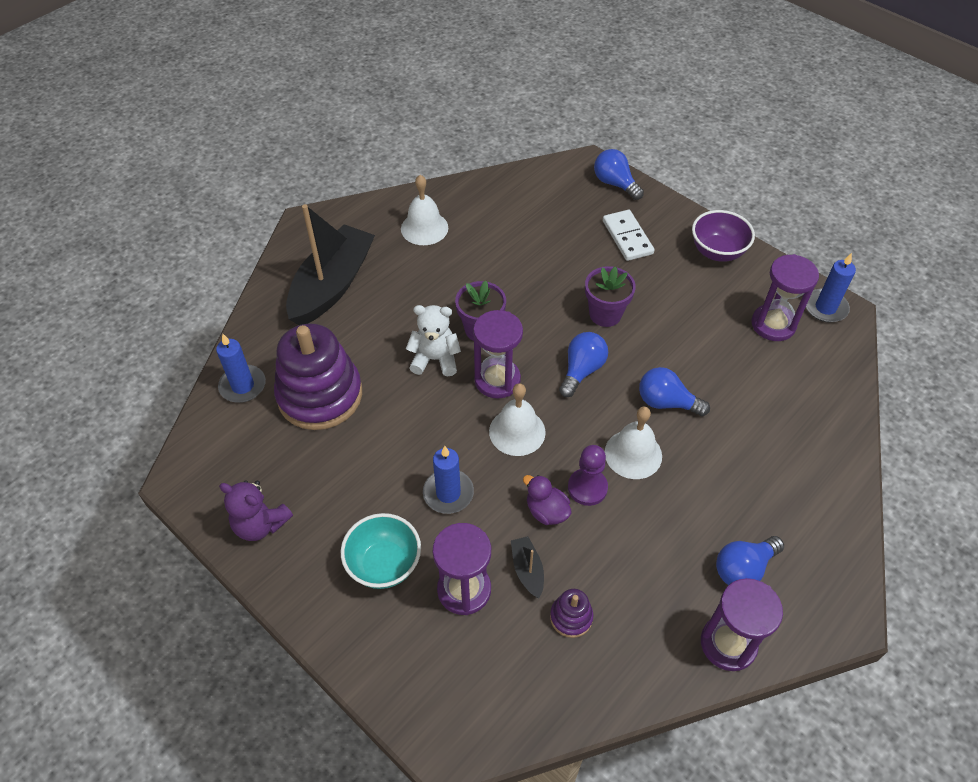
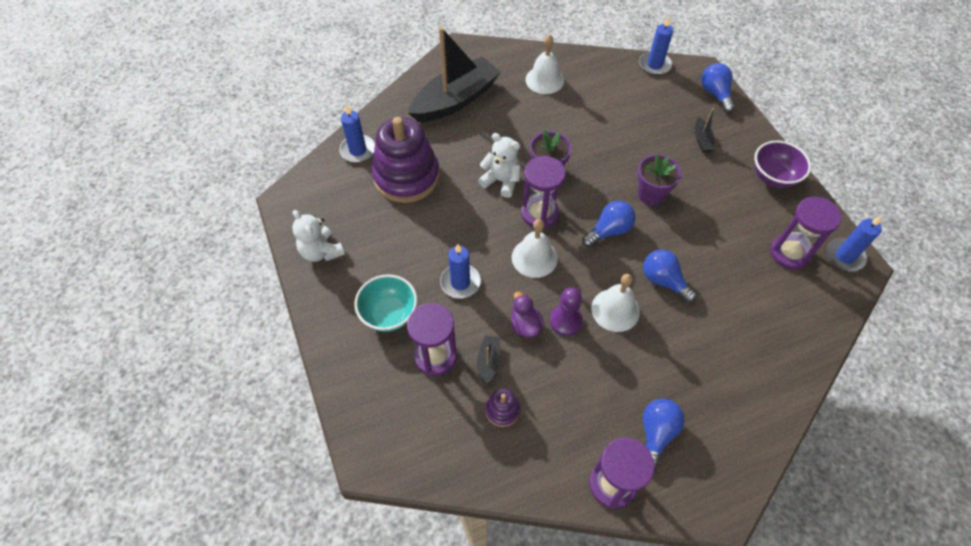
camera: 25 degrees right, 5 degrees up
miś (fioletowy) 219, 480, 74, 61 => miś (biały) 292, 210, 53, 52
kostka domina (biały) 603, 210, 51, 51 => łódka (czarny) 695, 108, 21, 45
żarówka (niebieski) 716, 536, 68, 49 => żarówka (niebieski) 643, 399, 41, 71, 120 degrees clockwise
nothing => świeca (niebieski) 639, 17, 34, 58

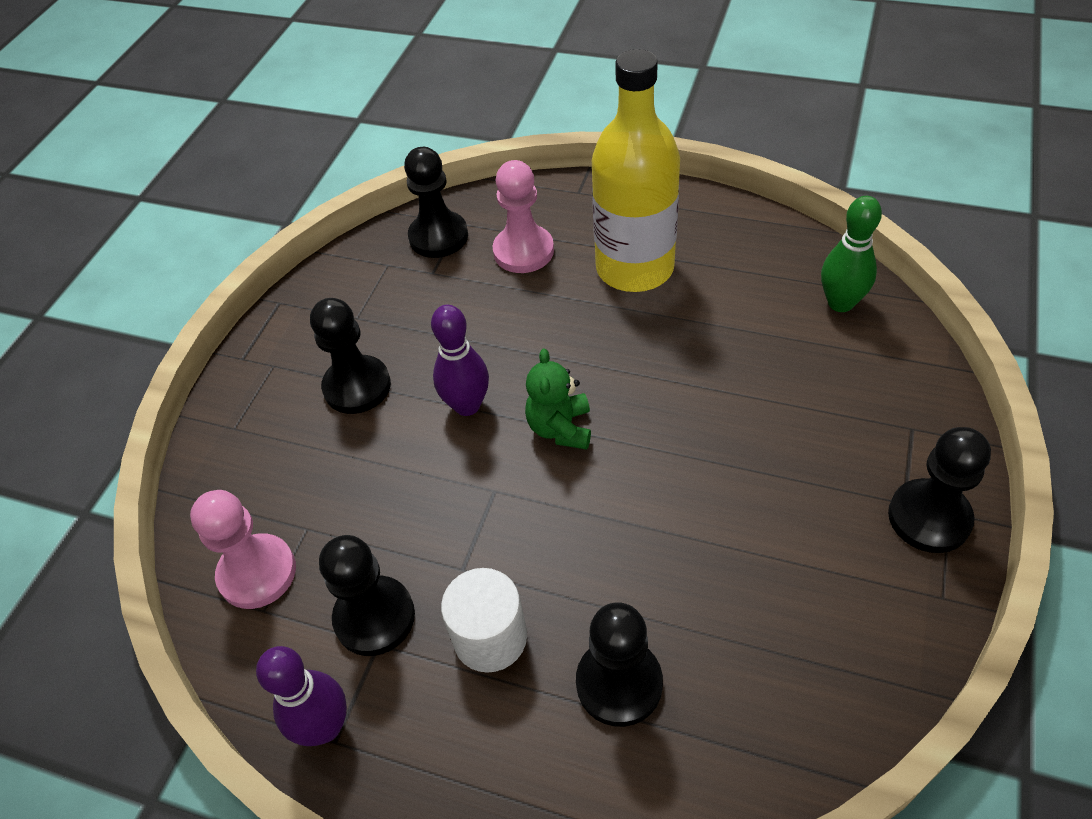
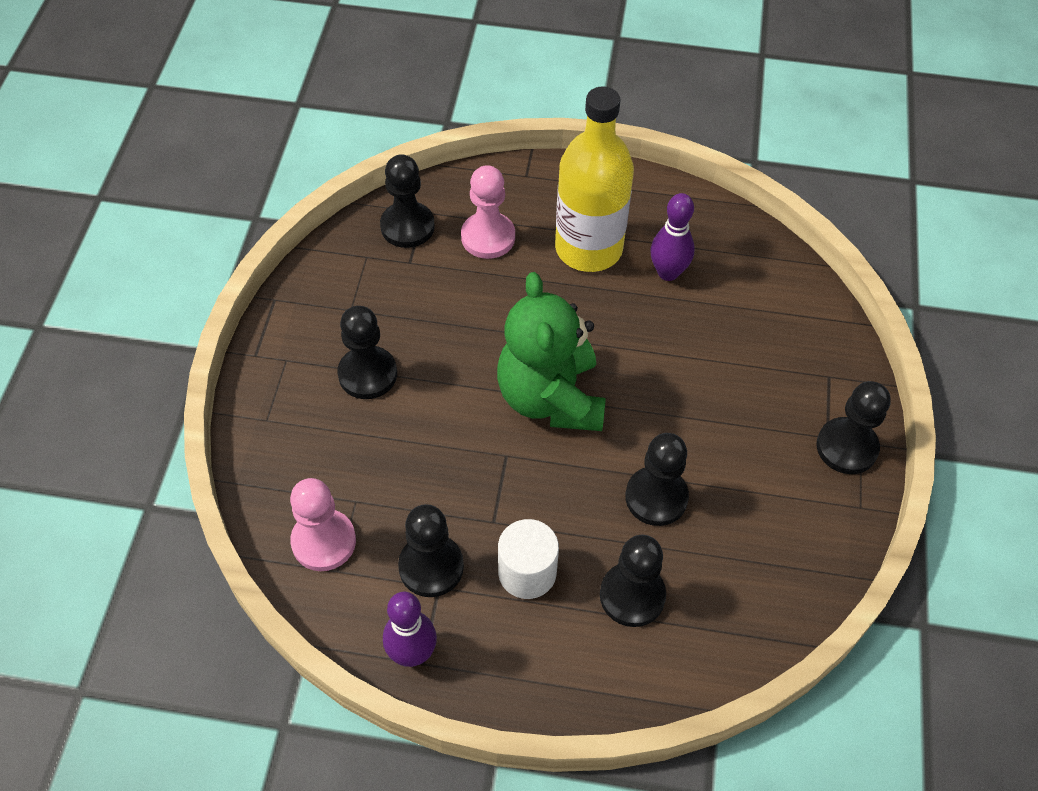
camera: 15 degrees left, 5 degrees up
kręgiel (fioletowy) 431, 305, 58, 111 => kręgiel (fioletowy) 650, 193, 45, 88, moved
miś (zielony) 525, 348, 66, 101 => miś (zielony) 497, 272, 109, 159, x1.97
kręgiel (zielony) 821, 196, 61, 116 => nothing
nothing => pionek (czarny) 625, 433, 64, 93

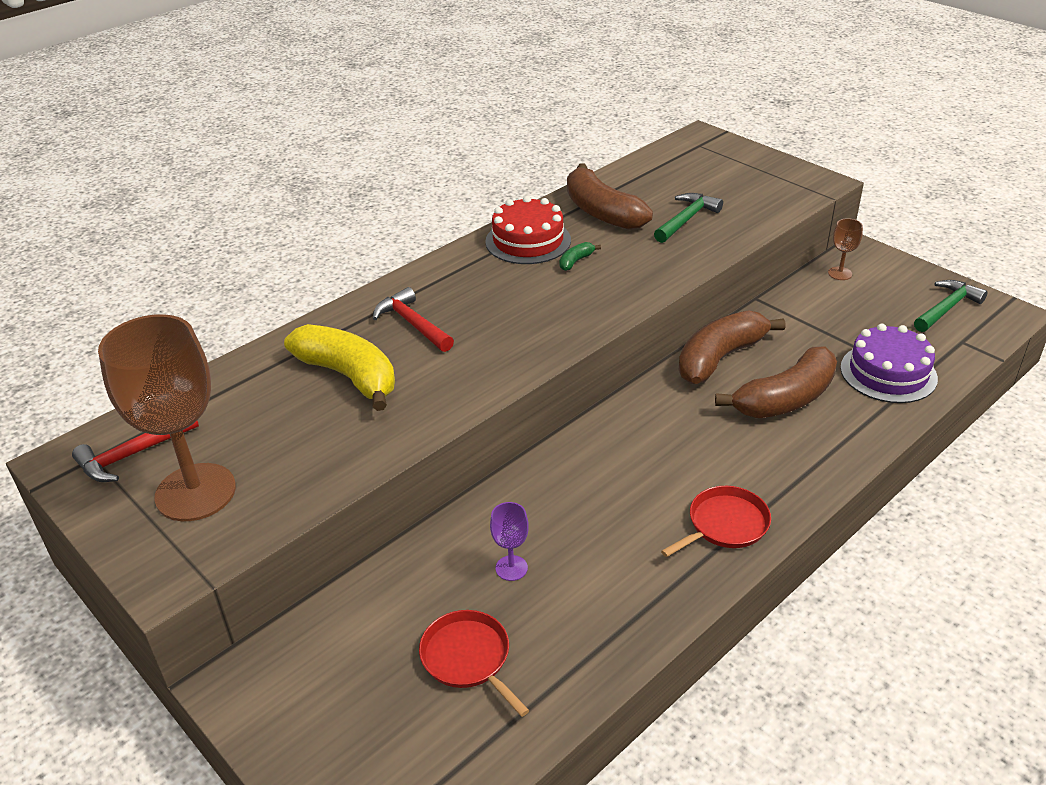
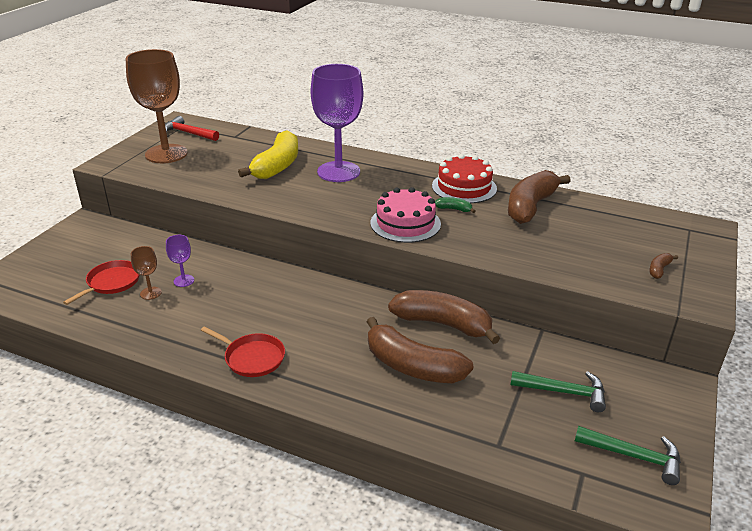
camera: 65 degrees right, 5 degrees down
młotek (czerwony) 373, 287, 81, 65 => kielich (fioletowy) 311, 64, 52, 118
młotek (zielony) 654, 193, 69, 50 => młotek (zielony) 511, 371, 95, 41, moved
kielich (brązowy) 828, 218, 35, 62 => kielich (brązowy) 131, 246, 31, 54, moved
tort (fioletowy) 840, 324, 98, 79 => nothing
nothing => tort (różowy) 370, 187, 71, 56
nothing => banan (brązowy) 649, 253, 29, 26

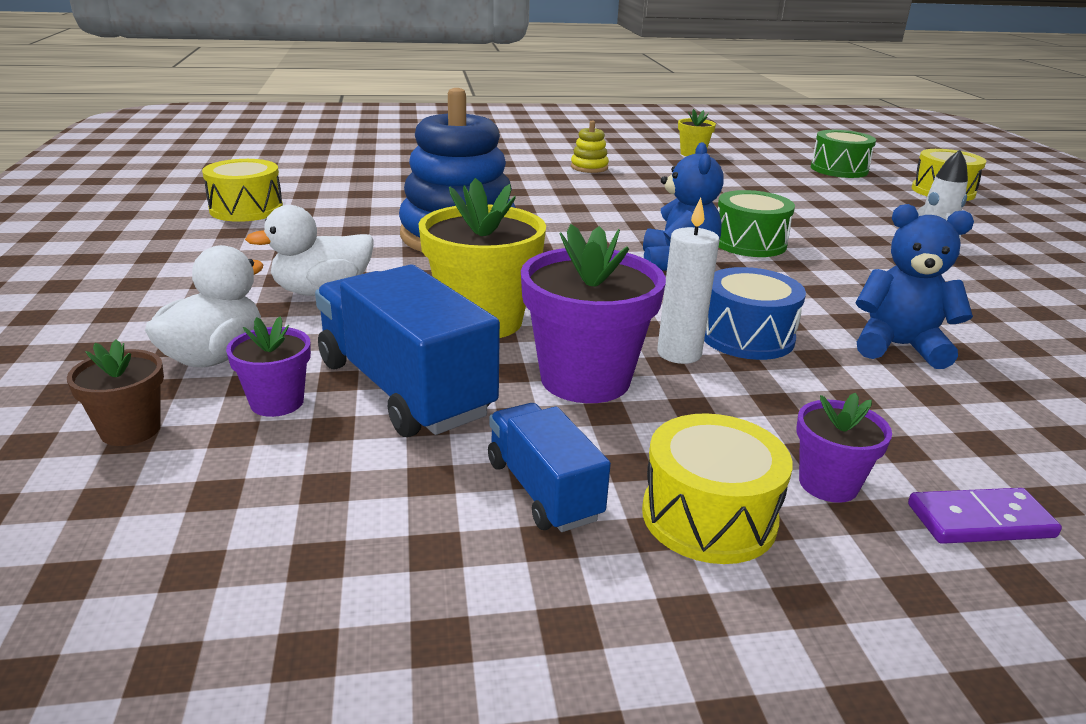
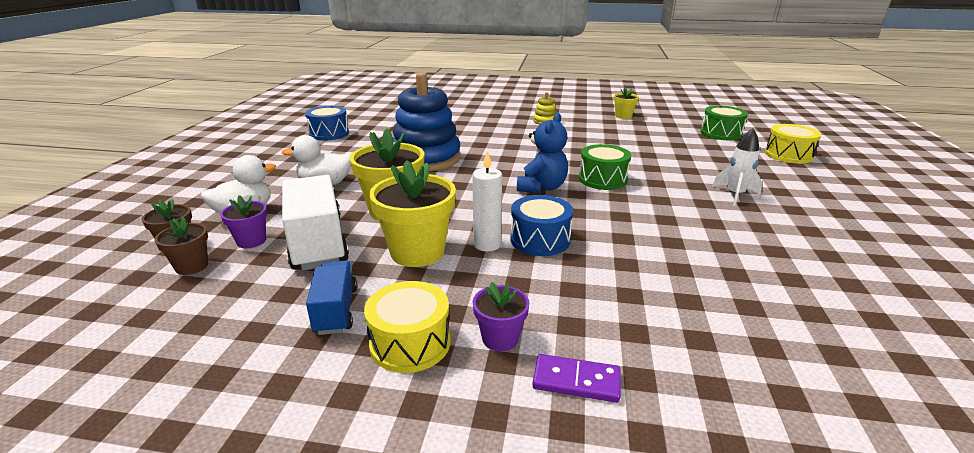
camera: 20 degrees right, 0 degrees up
bęben (żółty) 202, 159, 81, 63 => bęben (niebieski) 305, 106, 44, 35
ciężarówka (niebieski) 315, 264, 185, 173 => ciężarówka (biały) 282, 175, 67, 96
doniczka (fioletowy) 521, 224, 145, 179 => doniczka (żółty) 369, 160, 87, 107
miś (niebieski) 856, 204, 118, 165 => nothing
nothing => doniczka (brązowy) 155, 217, 53, 58

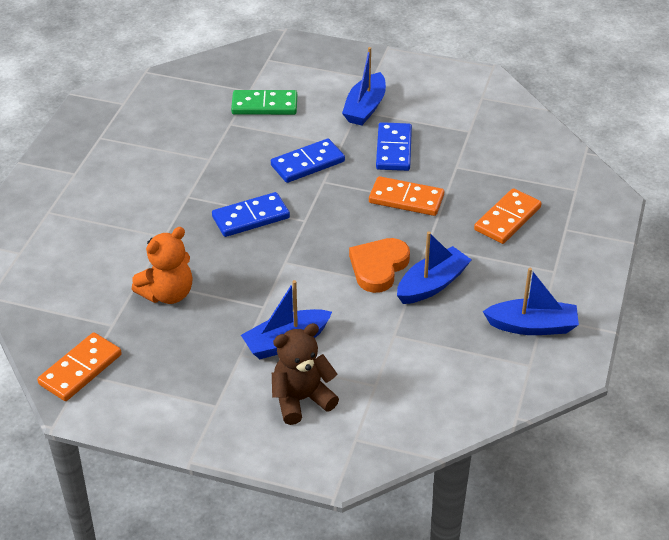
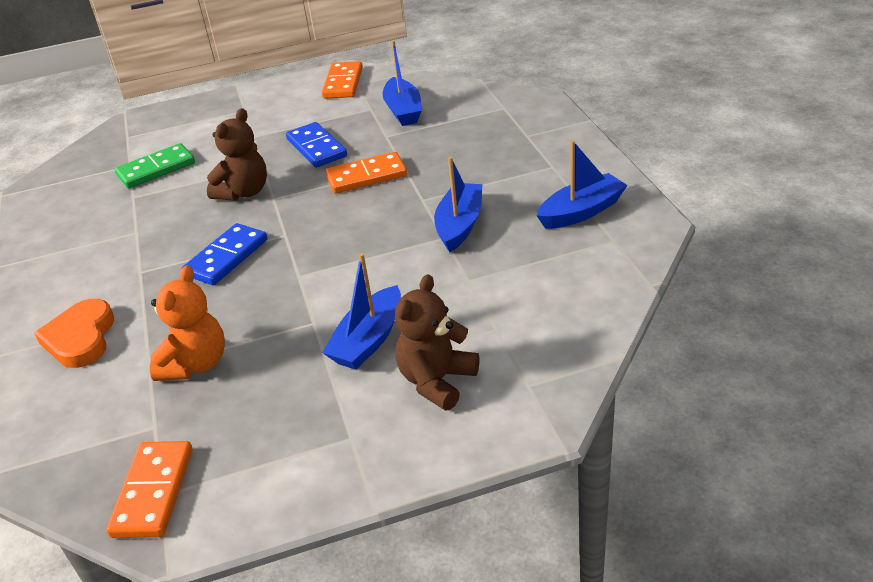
camera: 30 degrees left, 5 degrees down
kostka domina (niebieski) 271, 139, 74, 44 => miś (brązowy) 207, 108, 60, 93
łódka (niebieski) 342, 47, 44, 79 => łódka (niebieski) 382, 40, 40, 86, moved
serce (pomarańczowy) 349, 238, 61, 55 => serce (pomarańczowy) 34, 299, 80, 69, moved
kostka domina (pomarańczowy) 474, 188, 68, 56 => kostka domina (pomarańczowy) 322, 61, 41, 38, moved

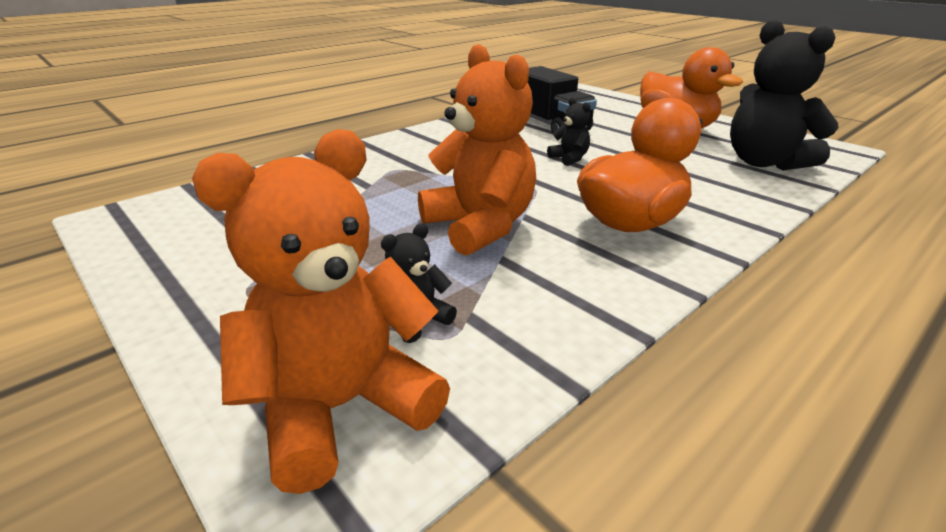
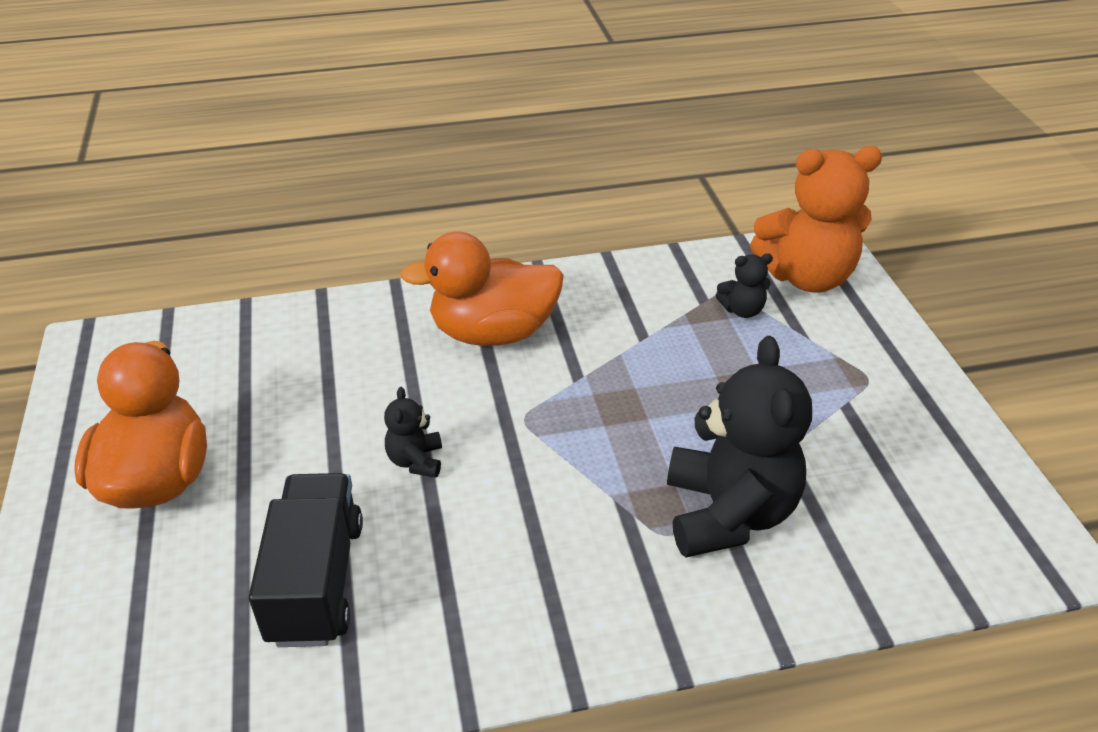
camera: 150 degrees left, 10 degrees up
miś (pomarańczowy) 418, 44, 118, 212 => nothing
miś (czarny) 730, 20, 108, 151 => miś (czarny) 667, 336, 145, 221, moved

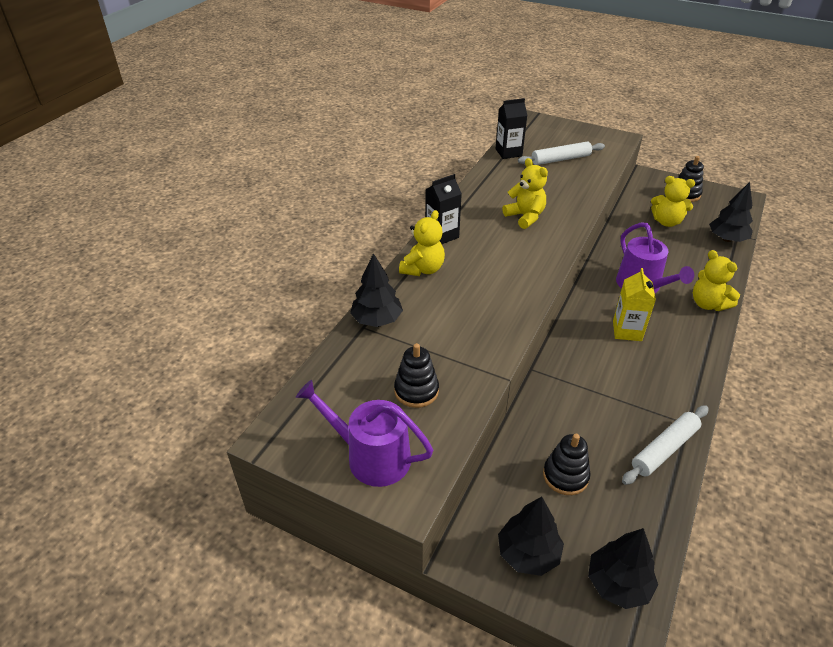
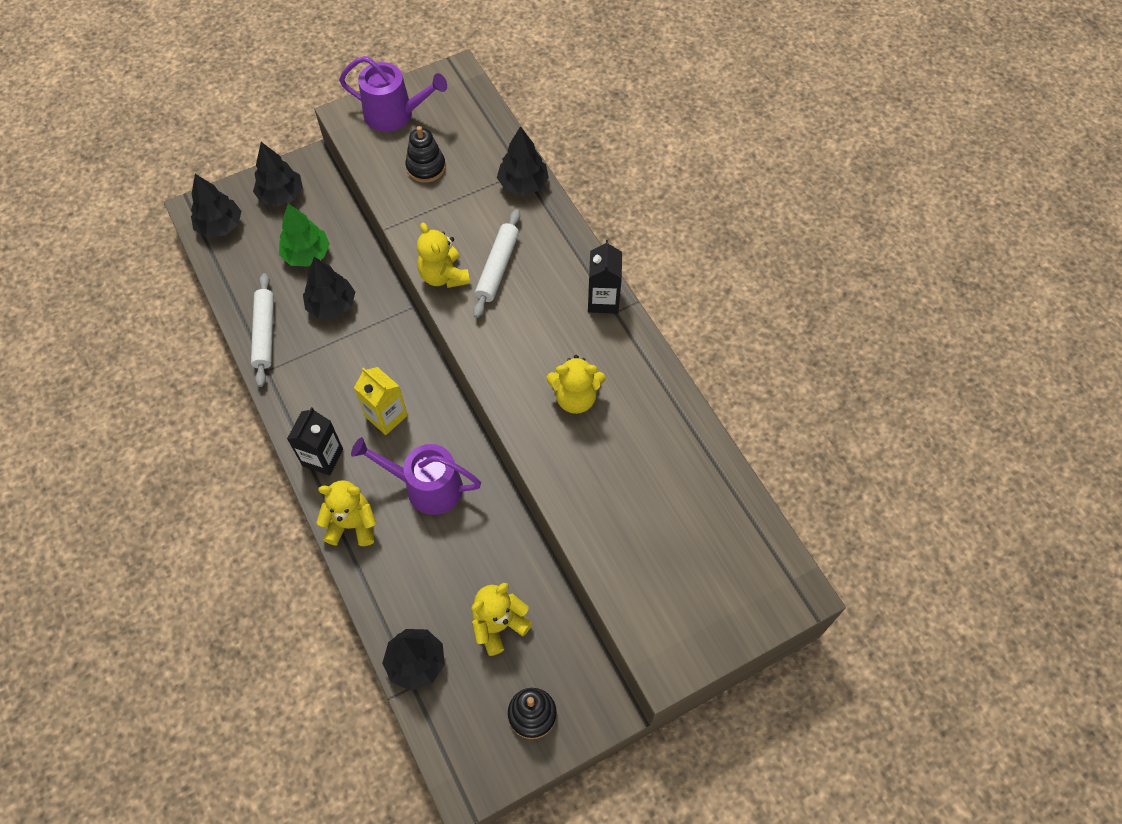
camera: 125 degrees right, 20 degrees up
konewka (fioletowy) 296, 380, 137, 107 => konewka (fioletowy) 339, 56, 108, 76, 45 degrees clockwise
miś (żółty) 399, 210, 46, 66 => miś (żółty) 417, 223, 53, 65, moved
karton mleka (czarny) 495, 98, 32, 61 => karton mleka (czarny) 287, 407, 56, 69, moved
wałek do ciasta (biały) 518, 142, 87, 23 => wałek do ciasta (biały) 473, 209, 47, 109, moved
zabawka nakładanka (czarny) 543, 434, 48, 61 => drzewko (zielony) 279, 204, 51, 63
nothing => drzewko (czarny) 303, 257, 52, 62

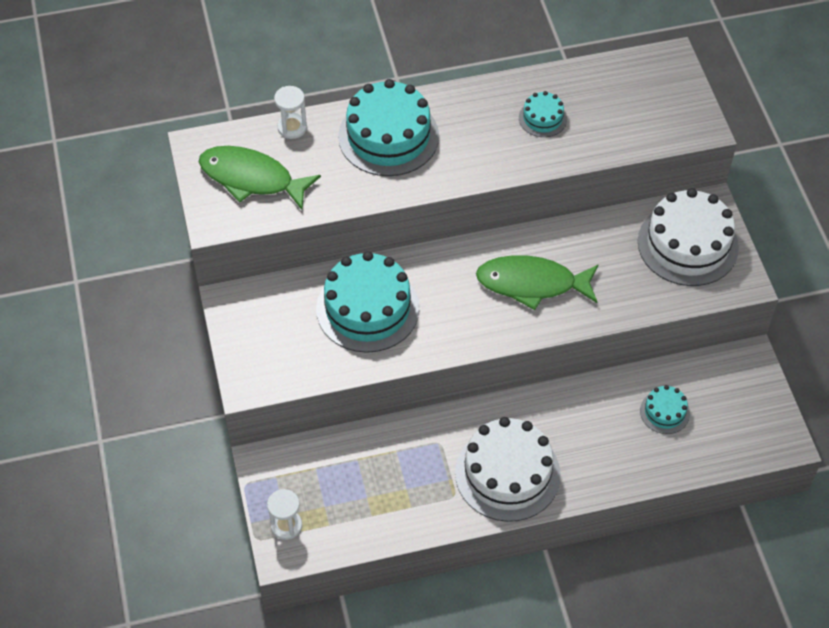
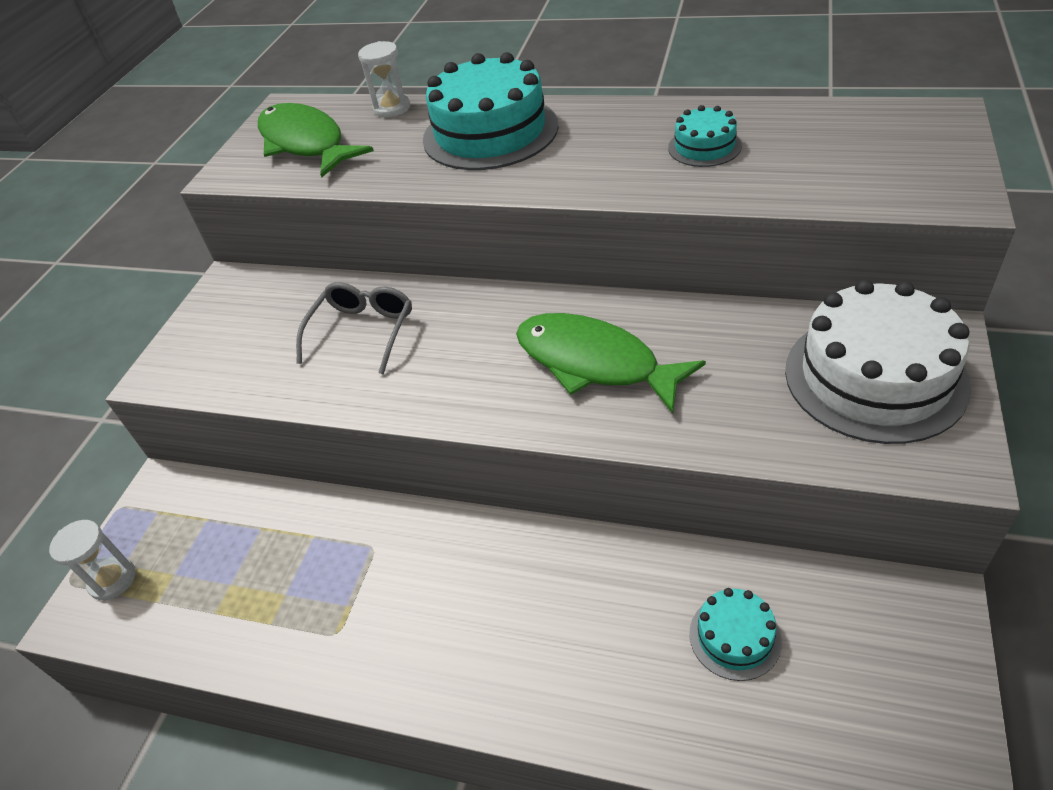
camera: 35 degrees right, 10 degrees down
tort (turkusowy) 316, 251, 104, 102 => okulary (szary) 296, 282, 116, 93
tort (biały) 455, 417, 106, 105 => nothing

